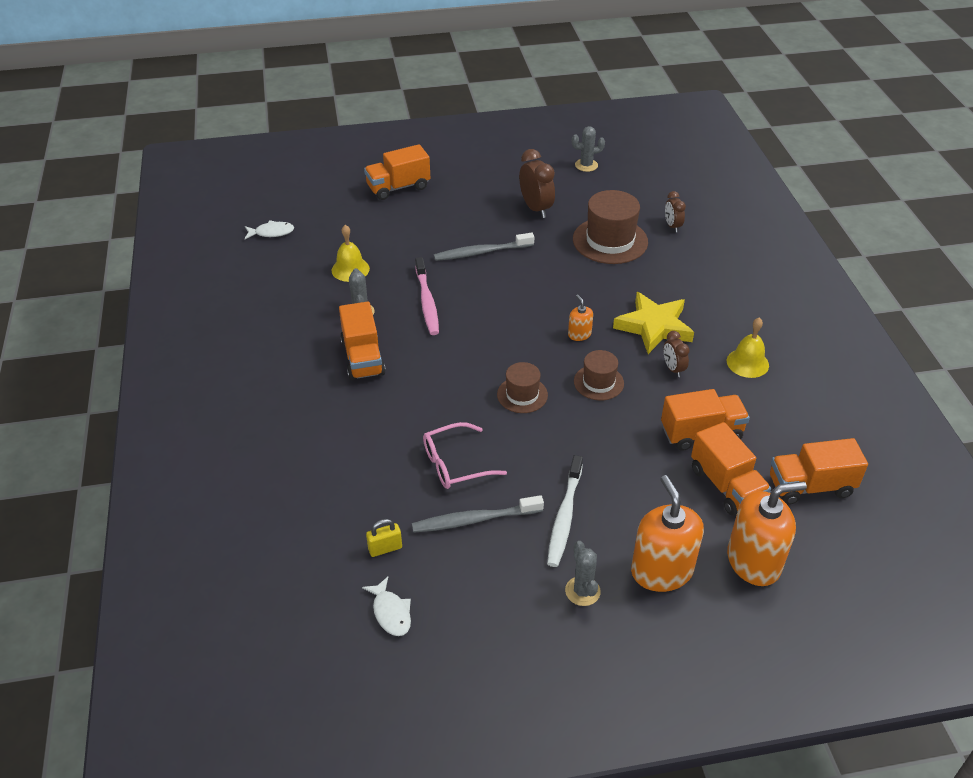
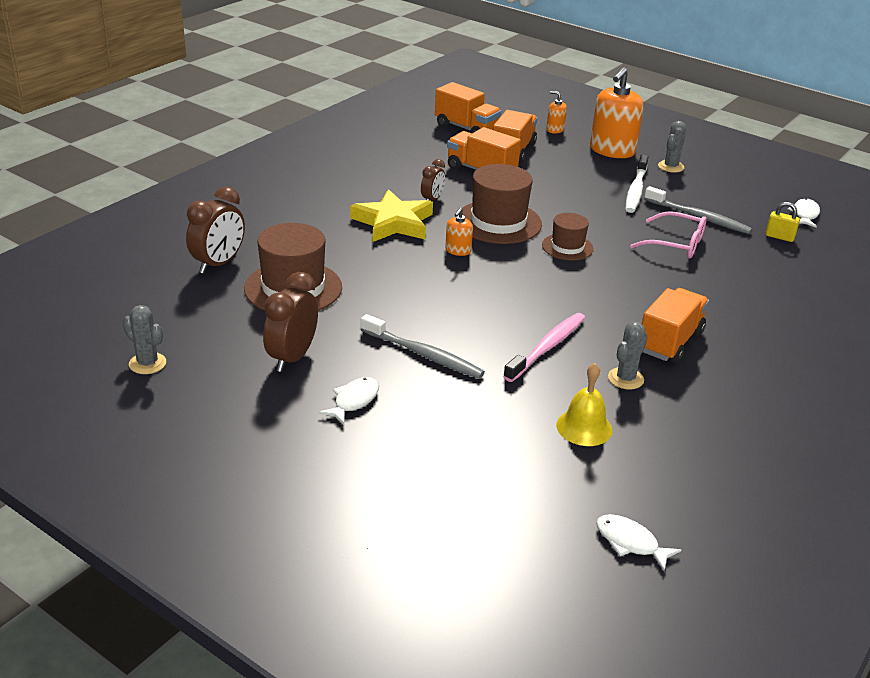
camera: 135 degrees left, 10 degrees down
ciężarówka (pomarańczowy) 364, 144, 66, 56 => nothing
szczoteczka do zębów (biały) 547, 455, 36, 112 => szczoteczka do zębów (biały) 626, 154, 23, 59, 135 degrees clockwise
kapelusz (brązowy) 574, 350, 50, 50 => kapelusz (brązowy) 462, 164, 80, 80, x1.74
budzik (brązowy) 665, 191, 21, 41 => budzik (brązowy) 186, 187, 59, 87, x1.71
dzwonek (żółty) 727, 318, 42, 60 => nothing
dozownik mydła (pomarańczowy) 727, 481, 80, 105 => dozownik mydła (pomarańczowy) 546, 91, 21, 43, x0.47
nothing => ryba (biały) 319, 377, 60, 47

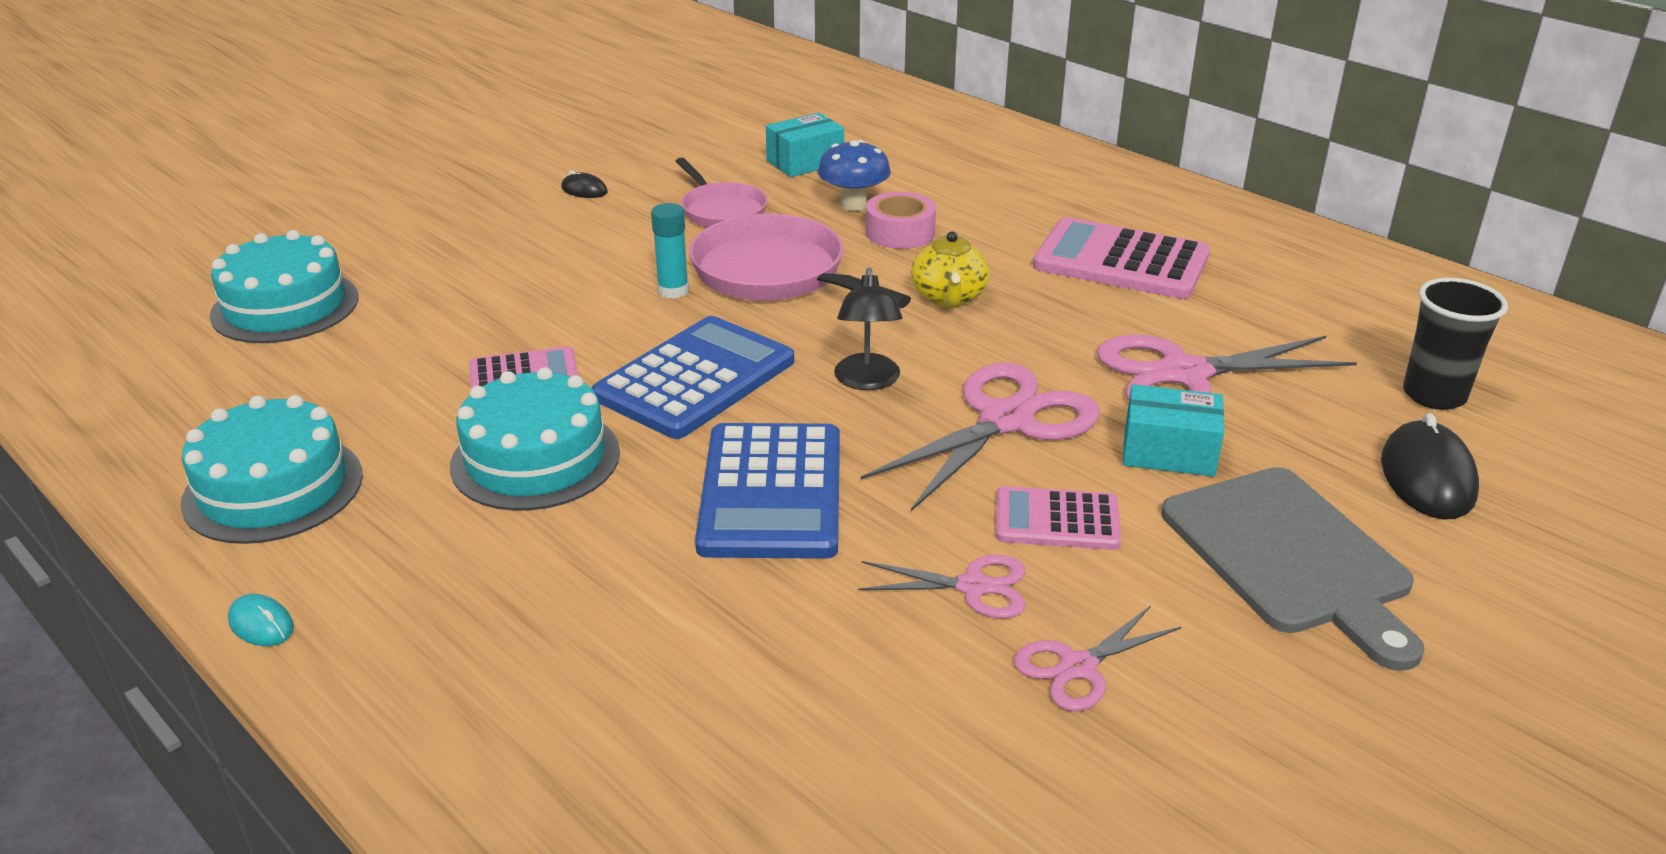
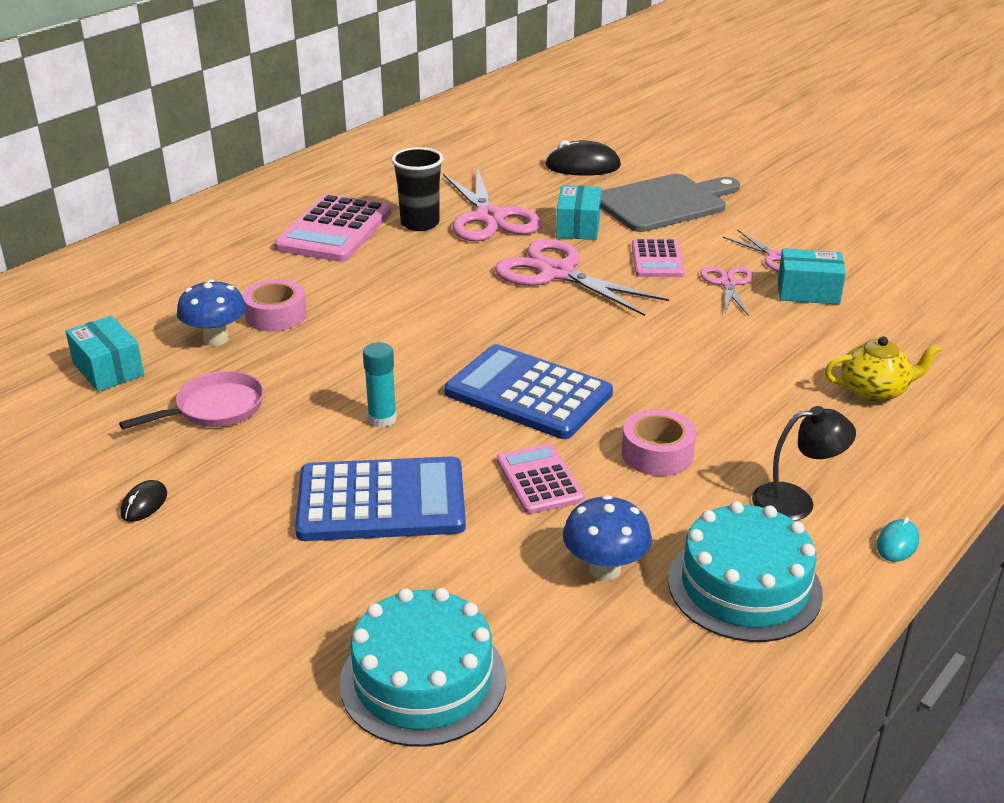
camera: 95 degrees left, 0 degrees up
tort (turkusowy) 450, 367, 170, 144 => taśma klejąca (różowy) 622, 409, 74, 67
patelnia (różowy) 689, 214, 222, 94 => nothing
kalkulator (niebieski) 695, 423, 145, 136 => kalkulator (niebieski) 295, 456, 171, 85, moved
lampka (czarny) 834, 268, 68, 122 => lampka (czarny) 752, 406, 104, 115, moved
imbryk (żółty) 911, 231, 78, 77 => imbryk (żółty) 825, 337, 116, 65, moved
szklanka (czarny) 1403, 278, 105, 132 => szklanka (czarny) 391, 147, 52, 84, moved
nothing => grzyb (niebieski) 563, 495, 89, 85
nothing => pudełko (turkusowy) 778, 248, 68, 57

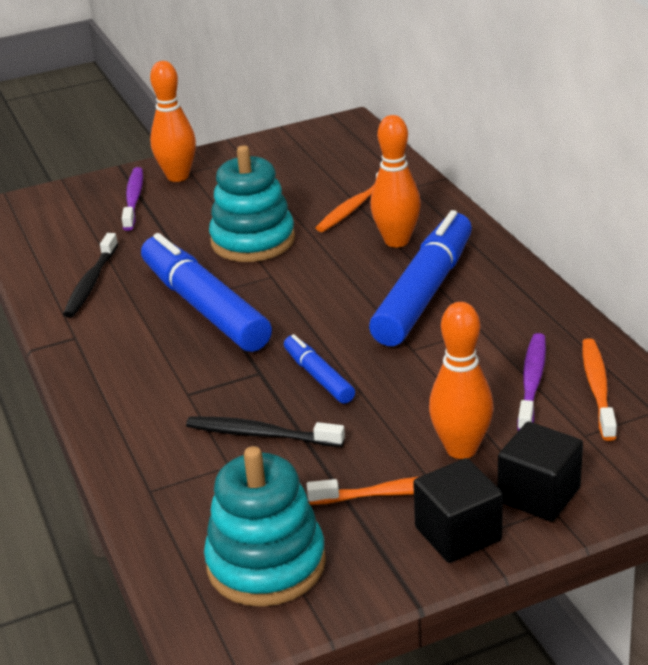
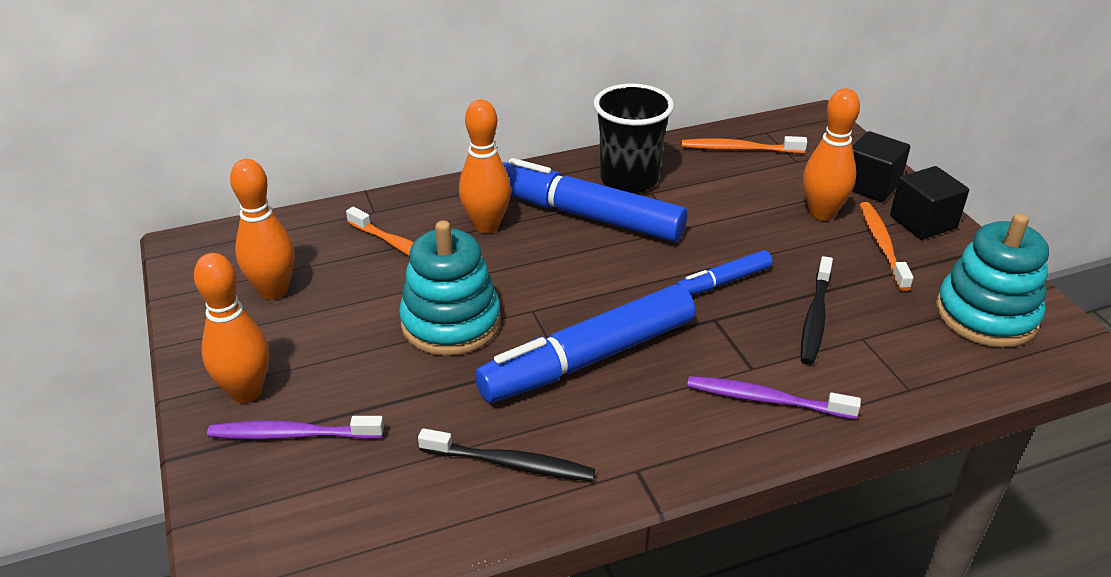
camera: 90 degrees left, 5 degrees up
szczoteczka do zębów (fioletowy) 517, 333, 29, 98 => szczoteczka do zębów (fioletowy) 687, 376, 174, 43, moved
nothing => kręgiel (pomarańczowy) 230, 159, 65, 141
nothing => szklanka (czarny) 593, 83, 81, 110

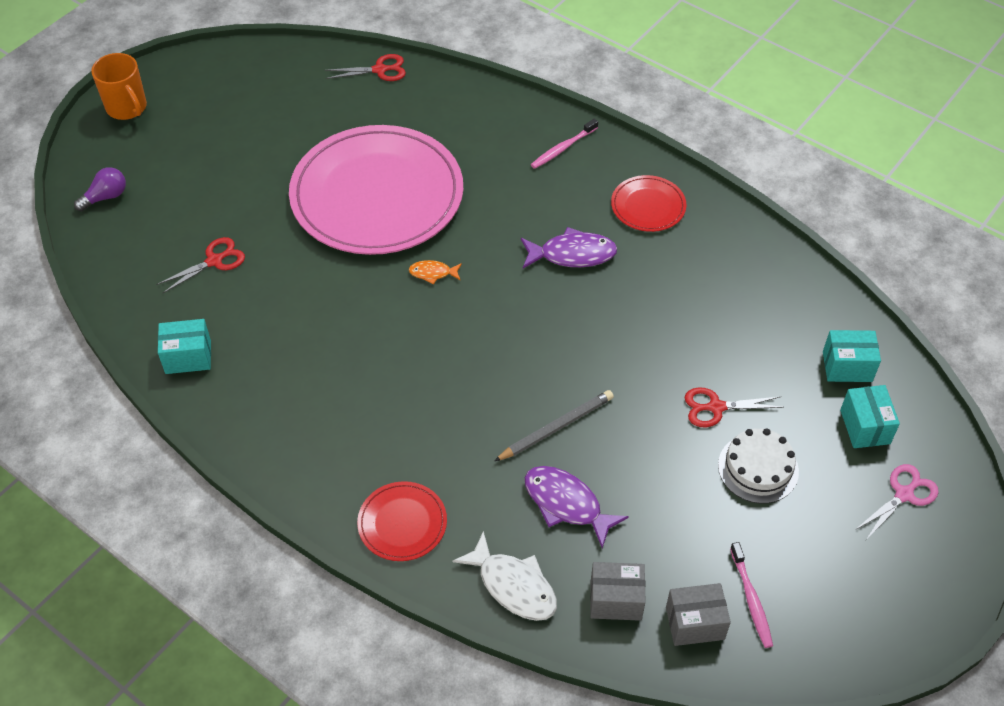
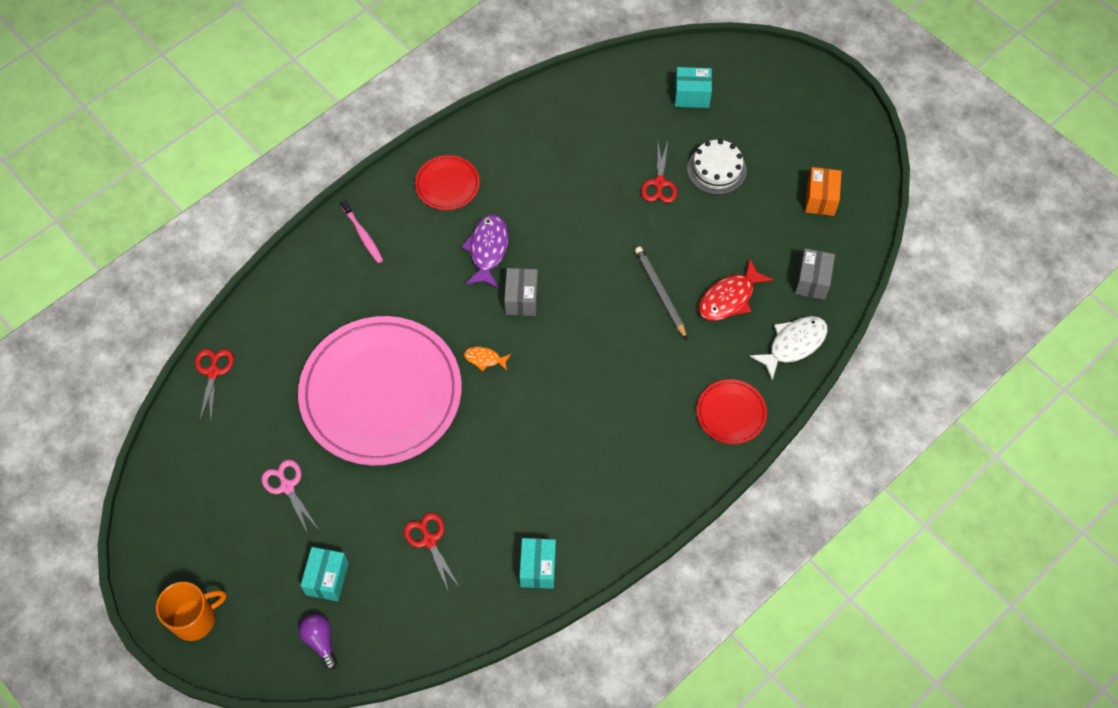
camera: 80 degrees left, 10 degrees up
ryba (pomarańczowy) 409, 260, 53, 25 => ryba (pomarańczowy) 464, 347, 47, 24, 90 degrees clockwise
ryba (fioletowy) 525, 466, 104, 82 => ryba (czerwony) 699, 259, 74, 62
pudełko (szary) 666, 583, 65, 63 => pudełko (szary) 504, 268, 34, 48, moved
szczoteczka do zębów (różowy) 730, 542, 43, 106 => pudełko (pomarańczowy) 805, 167, 37, 49
pudełko (turkusowy) 823, 330, 58, 52 => pudełko (turkusowy) 301, 547, 48, 54, moved
nożyczki (różowy) 855, 464, 84, 76 => nożyczki (różowy) 262, 460, 57, 74, moved

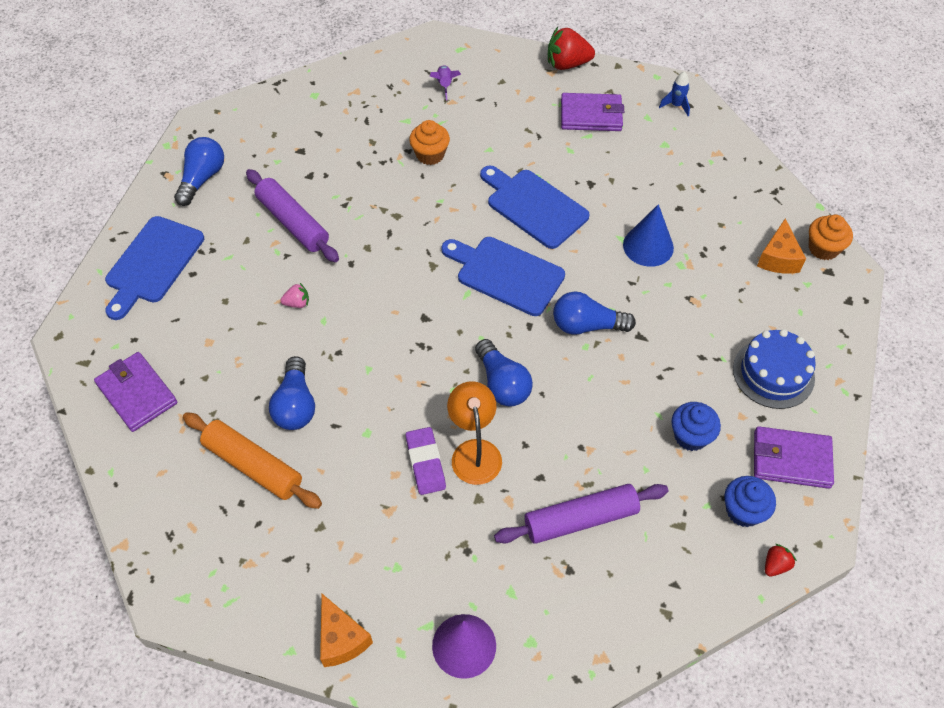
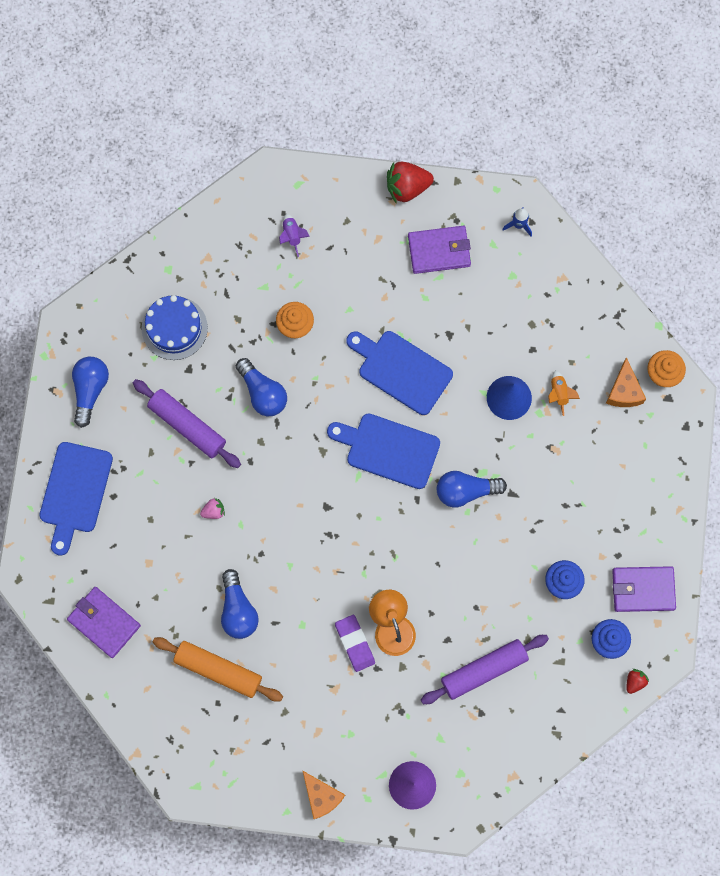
camera: 10 degrees left, 20 degrees up
żarówka (niebieski) 475, 339, 58, 67 => żarówka (niebieski) 236, 358, 51, 58, moved
tort (niebieski) 733, 329, 83, 80 => tort (niebieski) 142, 295, 66, 65, moved
nothing => rakieta (pomarańczowy) 548, 370, 32, 46

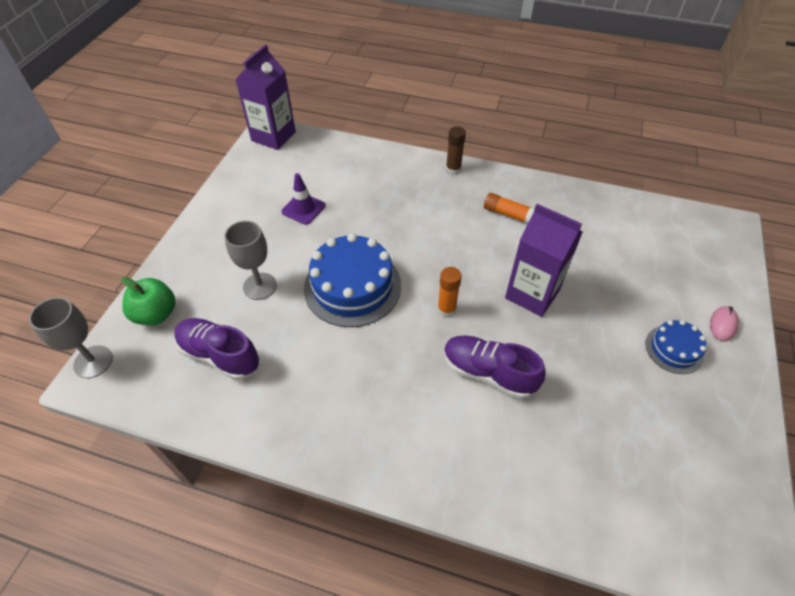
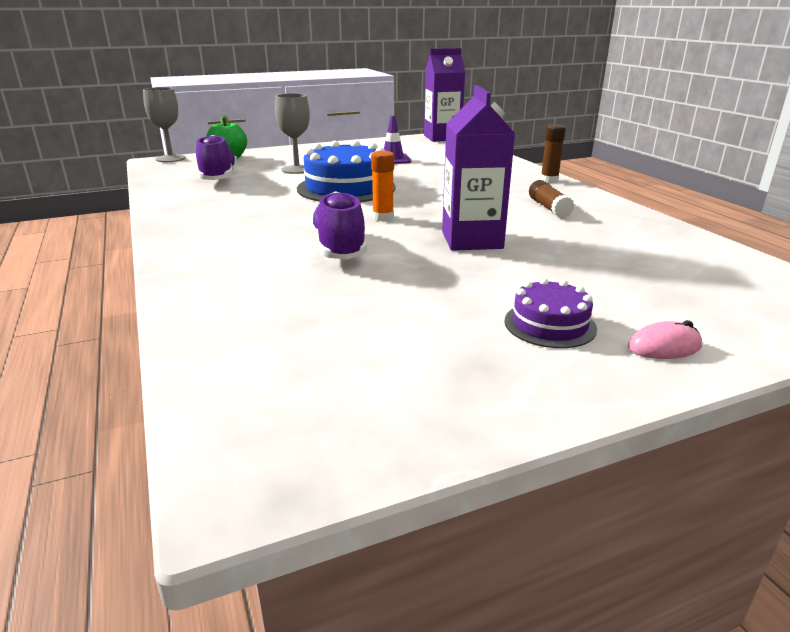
camera: 50 degrees right, 25 degrees down
klej w sztyfcie (pomarańczowy) 484, 193, 51, 31 => klej w sztyfcie (brązowy) 529, 180, 45, 38
tort (niebieski) 645, 320, 61, 54 => tort (fioletowy) 504, 278, 93, 70

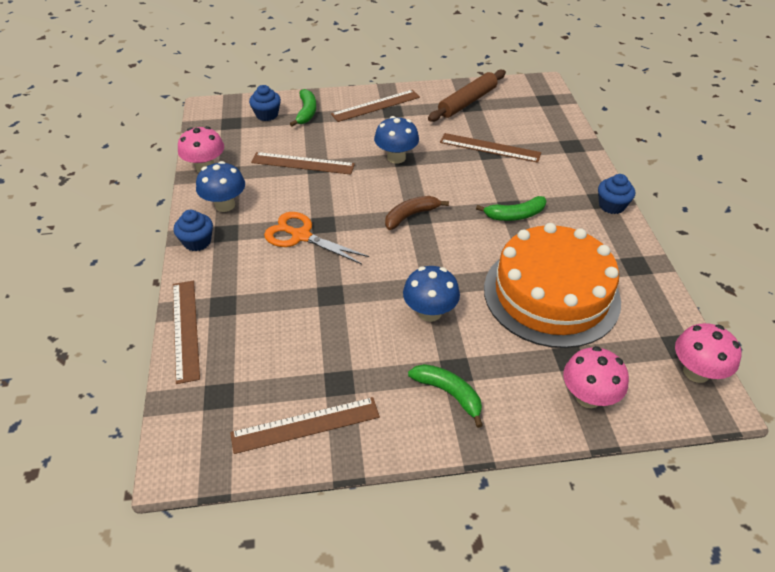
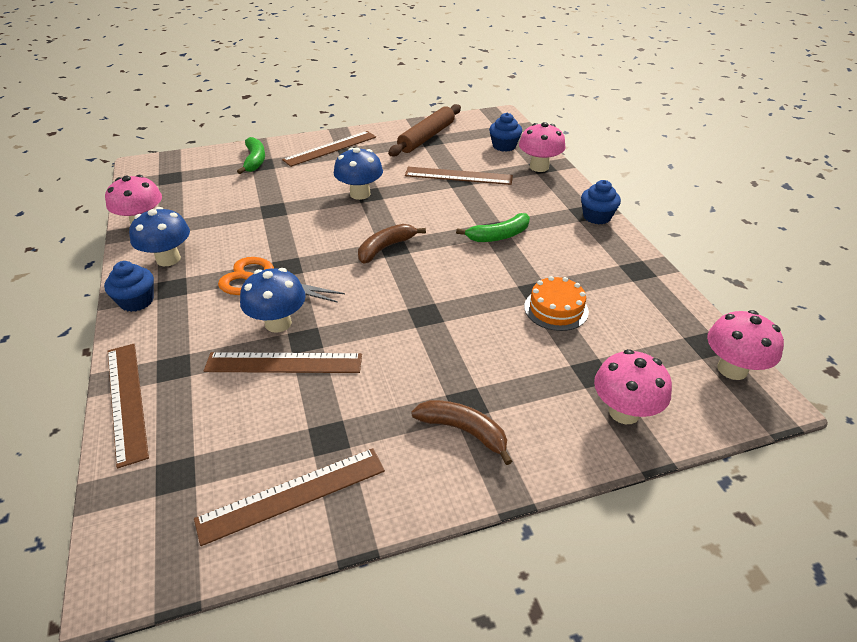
camera: 10 degrees left, 5 degrees down
muffinka (niebieski) 249, 85, 32, 36 => muffinka (niebieski) 489, 113, 33, 39, moved
linijka (brązowy) 251, 152, 104, 23 => linijka (brązowy) 204, 352, 158, 21, moved
grzyb (niebieski) 403, 266, 57, 56 => grzyb (niebieski) 240, 268, 66, 65, moved
banan (zielony) 408, 364, 75, 64 => banan (brązowy) 411, 400, 101, 65
tort (pomarańczowy) 484, 223, 137, 125 => tort (pomarańczowy) 524, 276, 65, 55, x0.42
nothing => grzyb (różowy) 519, 122, 46, 50

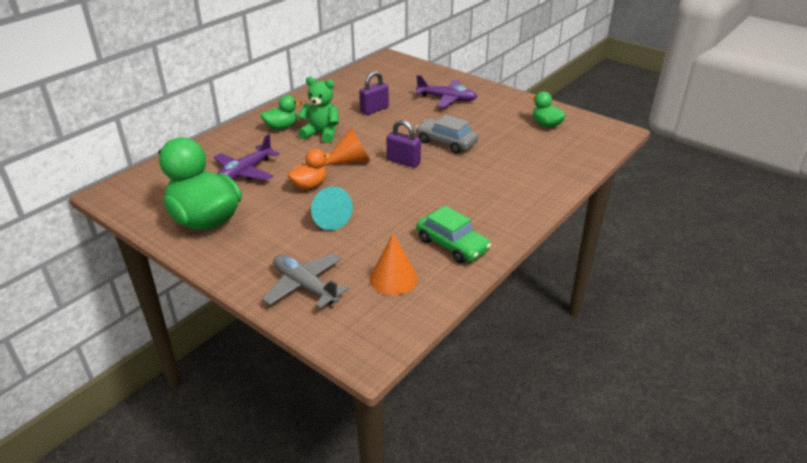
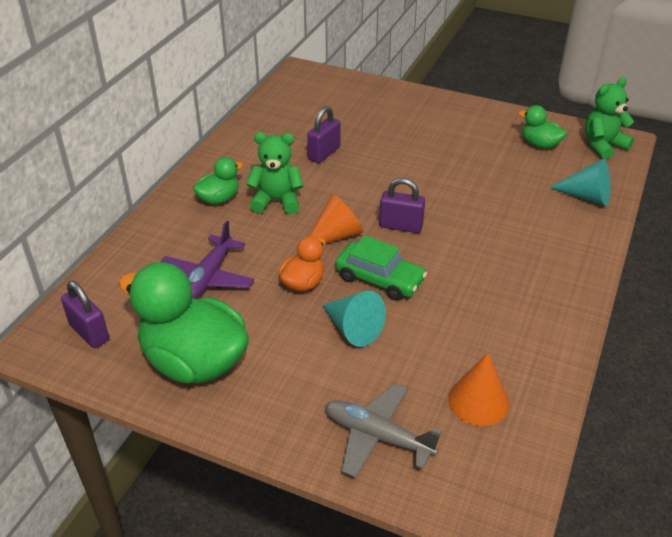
camera: 15 degrees left, 5 degrees up
samolot (fioletowy) 415, 75, 63, 33 => nothing
samochód (szary) 416, 115, 62, 39 => nothing
samochód (zielony) 417, 206, 74, 58 => samochód (zielony) 335, 235, 92, 66, moved
nothing => kłódka (fioletowy) 61, 281, 48, 67
nothing => stożek (turkusowy) 549, 159, 62, 47
nothing => miś (zielony) 585, 78, 49, 82

